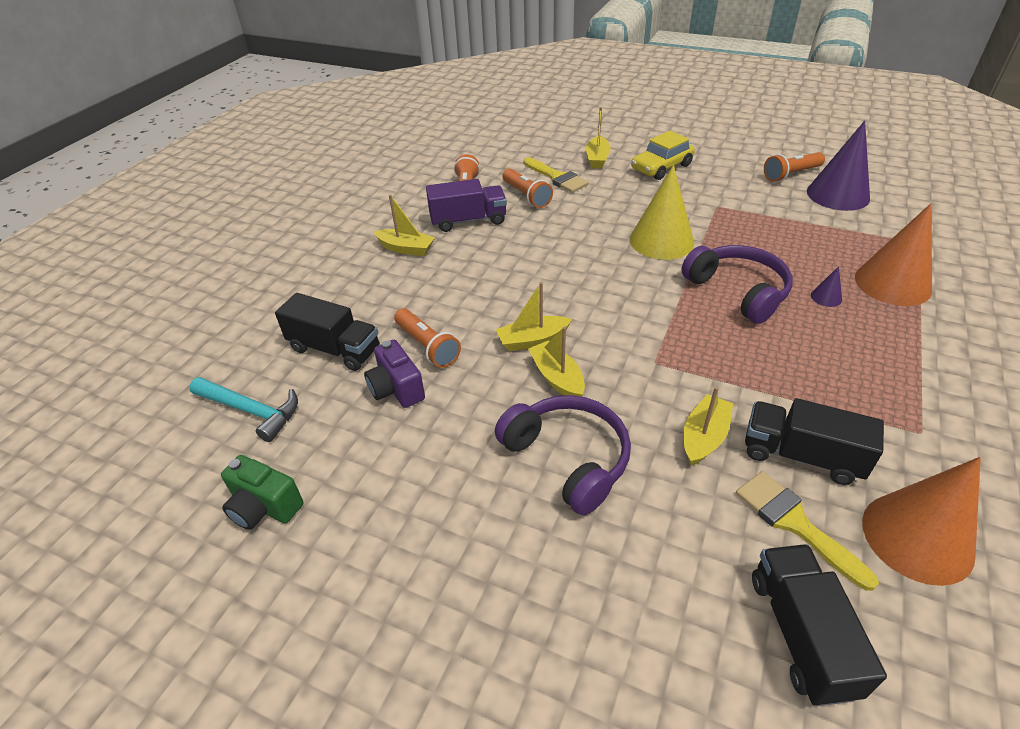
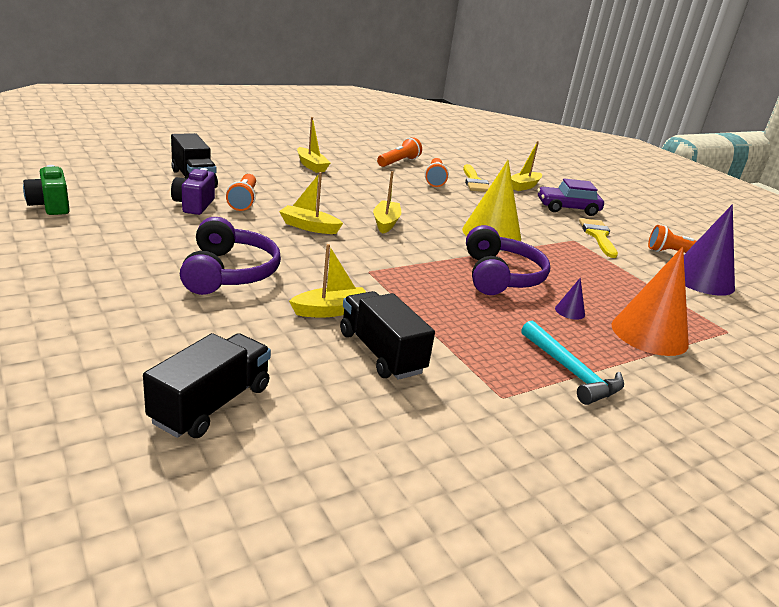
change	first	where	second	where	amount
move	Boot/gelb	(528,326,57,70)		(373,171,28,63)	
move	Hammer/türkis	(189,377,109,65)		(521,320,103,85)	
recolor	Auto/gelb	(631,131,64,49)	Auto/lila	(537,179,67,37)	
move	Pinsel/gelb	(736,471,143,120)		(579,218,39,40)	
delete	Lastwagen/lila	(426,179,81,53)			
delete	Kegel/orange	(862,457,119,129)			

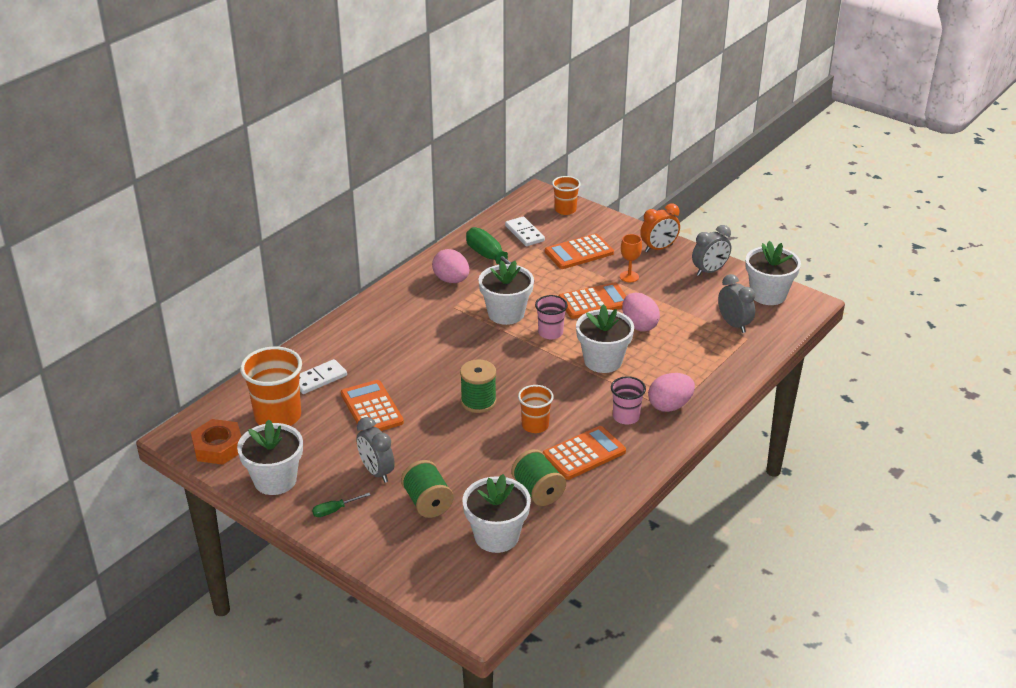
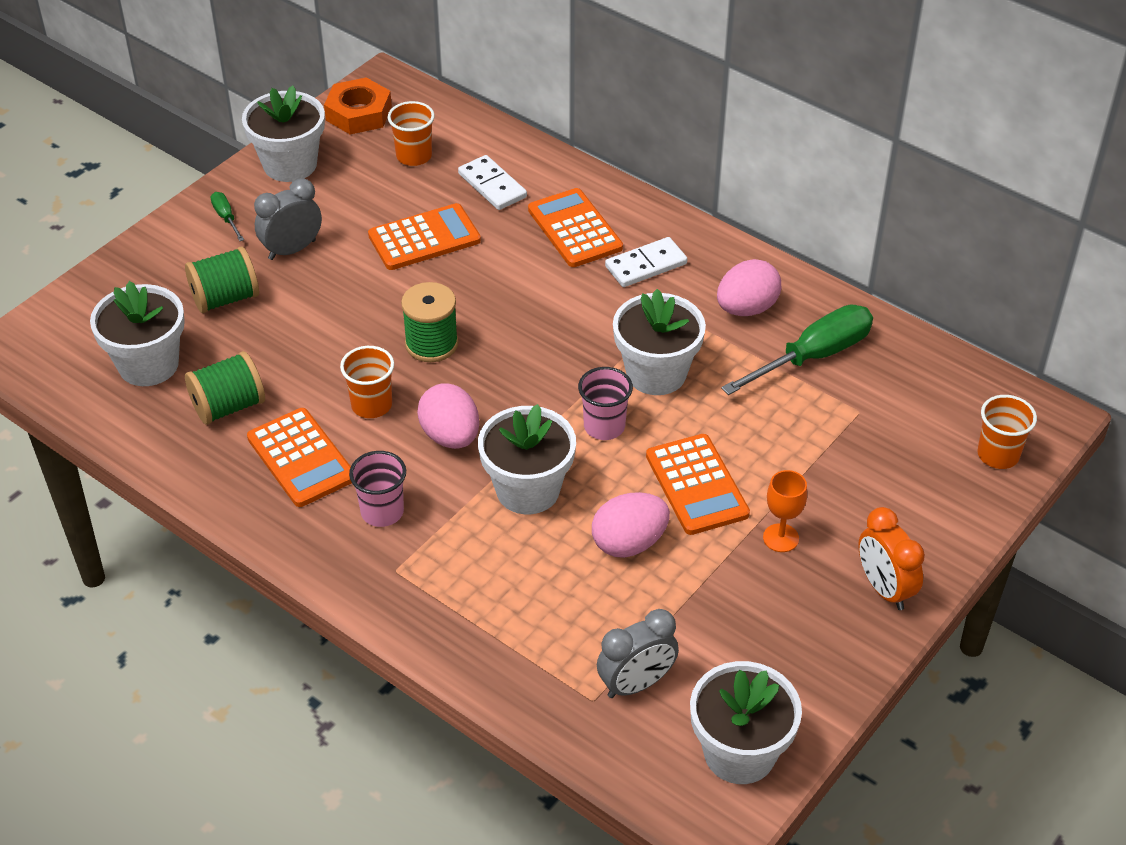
change	first	where	second	where	amount
resize	Becher/orange	(240,346,62,80)		(388,101,47,65)	x0.58
move	Ei/rosa	(648,373,47,39)		(417,383,62,66)	
move	Taschenrechner/orange	(545,234,69,35)		(528,188,95,79)	
move	Dominostein/weiß	(505,216,40,30)		(605,237,82,50)	
delete	Wecker/grau	(692,225,39,51)			

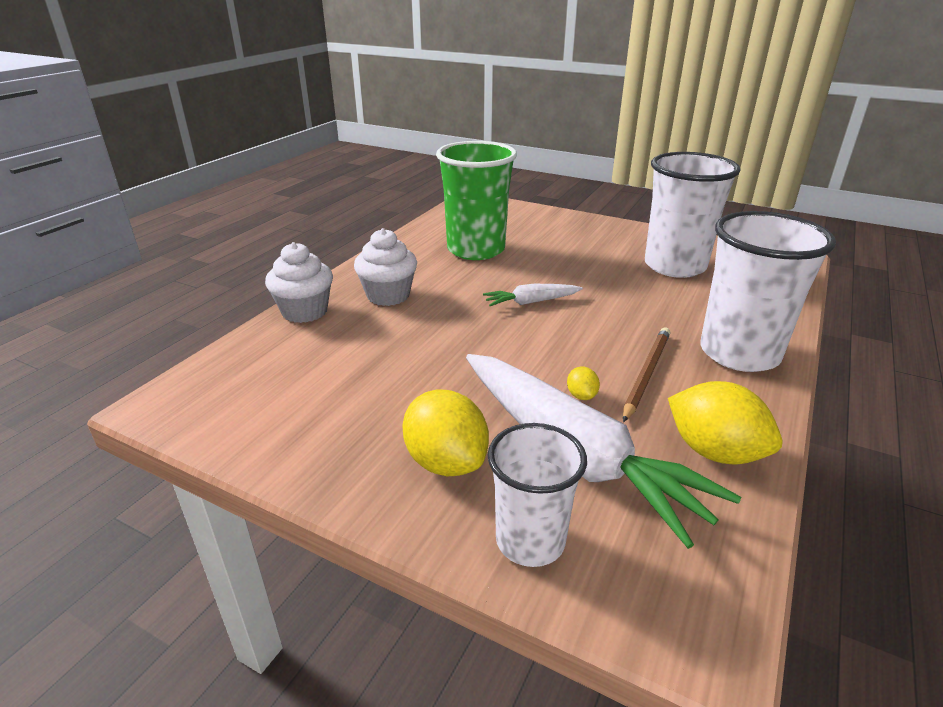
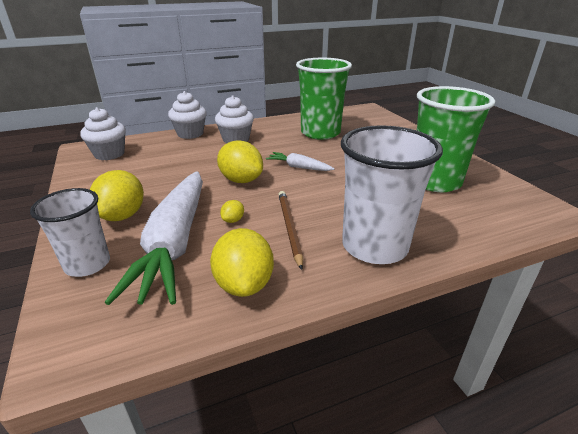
change	first	where	second	where	amount
insert			Muffin/weiß	(80,107,46,53)	
insert			Zitrone/gelb	(217,140,46,43)	
rotate	Bleistift/braun	(623,328,47,94)		(278,191,25,79)	75 degrees counterclockwise
recolor	Becher/weiß	(645,152,96,126)	Becher/grün	(417,86,78,106)	

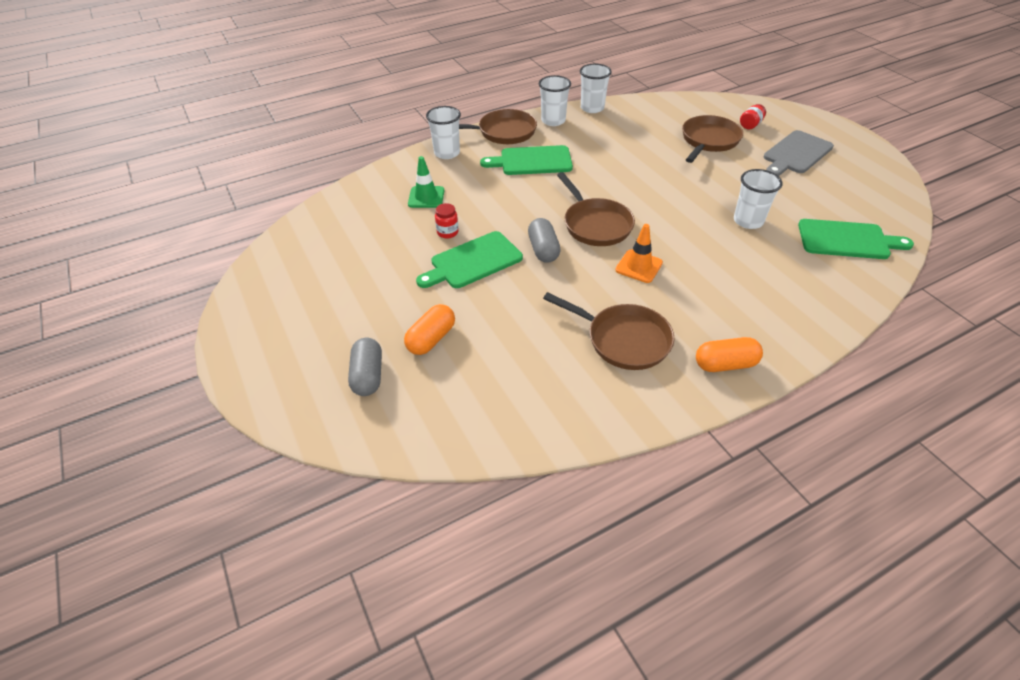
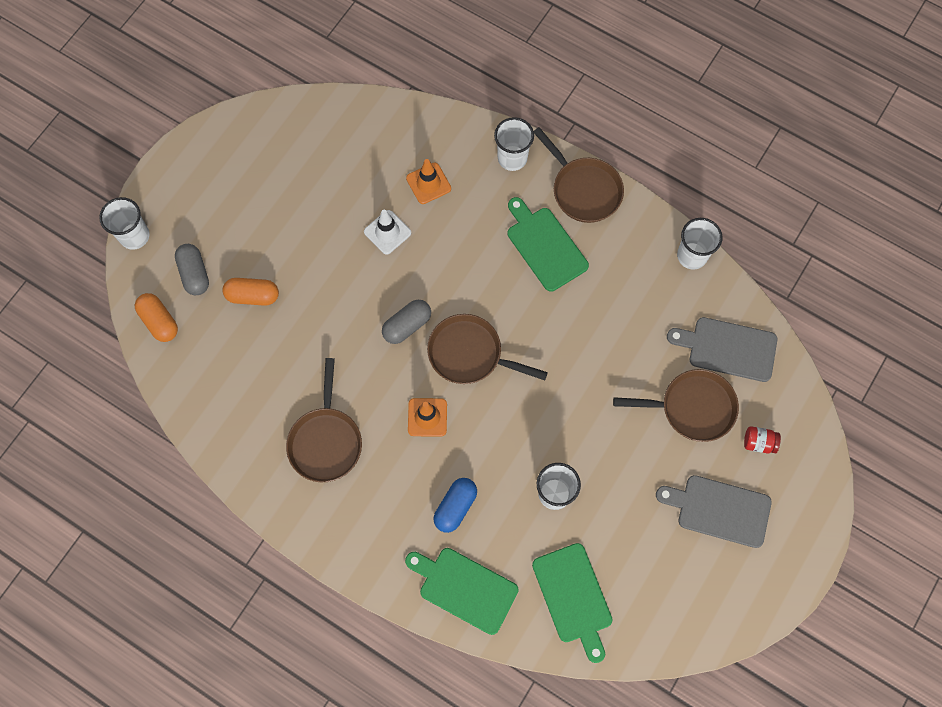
change	first	where	second	where	amount
move	Becher/weiß	(538,75,33,51)		(99,197,51,53)	
move	Kapsel/orange	(696,337,67,35)		(135,293,43,49)	
rotate	Kapsel/grau	(348,338,34,58)		(175,244,34,51)	75 degrees counterclockwise
replace	Einmachglas/rot	(435,203,24,36)	Leitkegel/weiß	(364,210,47,45)	
move	Schneidebrett/grün	(416,231,107,57)		(405,548,114,87)	
recolor	Leitkegel/grün	(408,156,36,52)	Leitkegel/orange	(406,159,45,45)	
rotate	Pfanne/braun	(557,172,78,74)		(427,314,121,70)	75 degrees clockwise
insert			Kapsel/blau	(433,478,44,55)	
insert			Schneidebrett/grau	(667,317,110,65)	

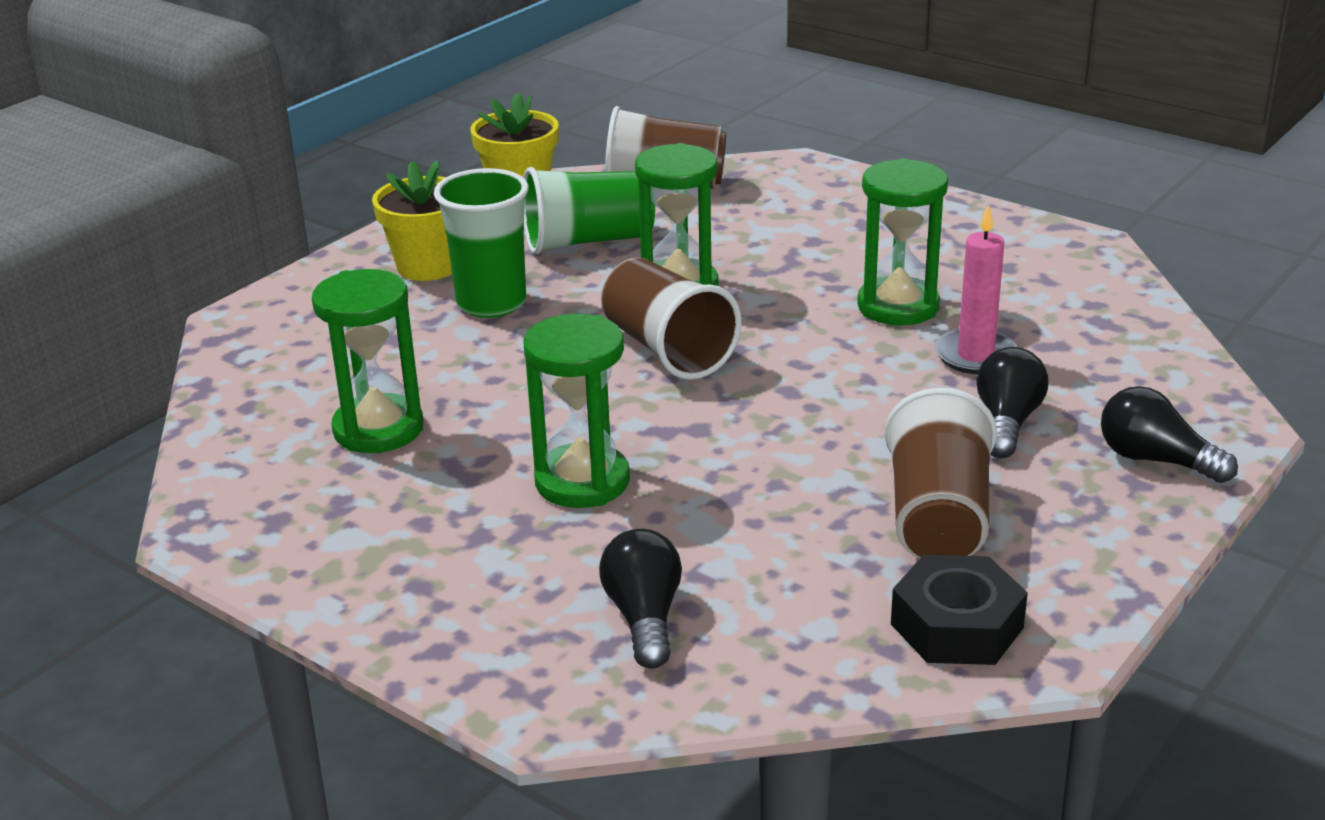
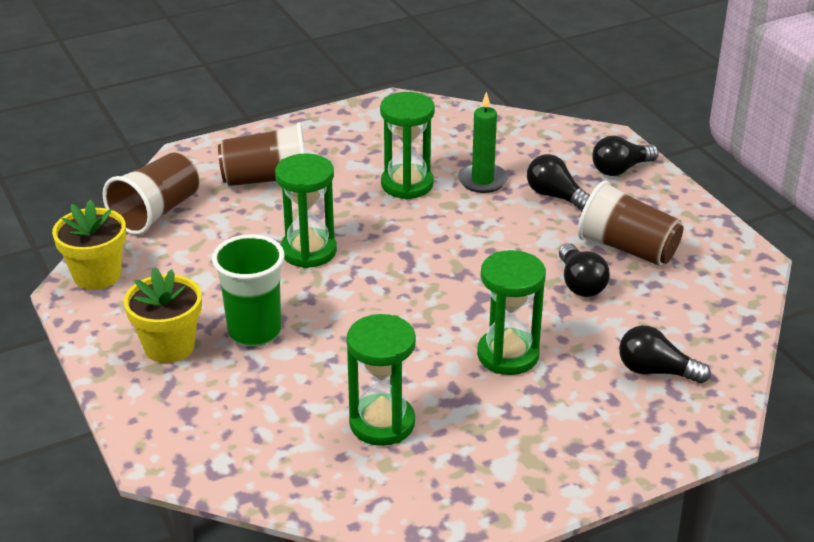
change	first	where	second	where	amount
move	Becher/braun	(601,258,141,122)		(218,122,88,64)	
recolor	Kerze/rosa	(935,204,82,170)	Kerze/grün	(458,92,50,101)	
insert			Glühbirne/schwarz	(559,243,51,54)	
delete	Becher/grün	(523,167,132,87)			
delete	Sechskantmutter/schwarz	(891,555,137,110)			

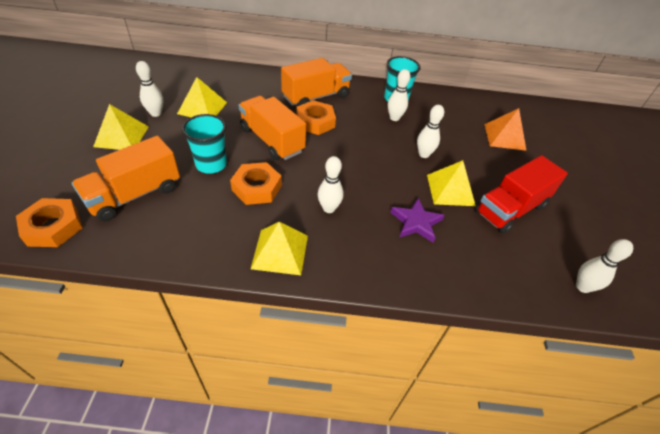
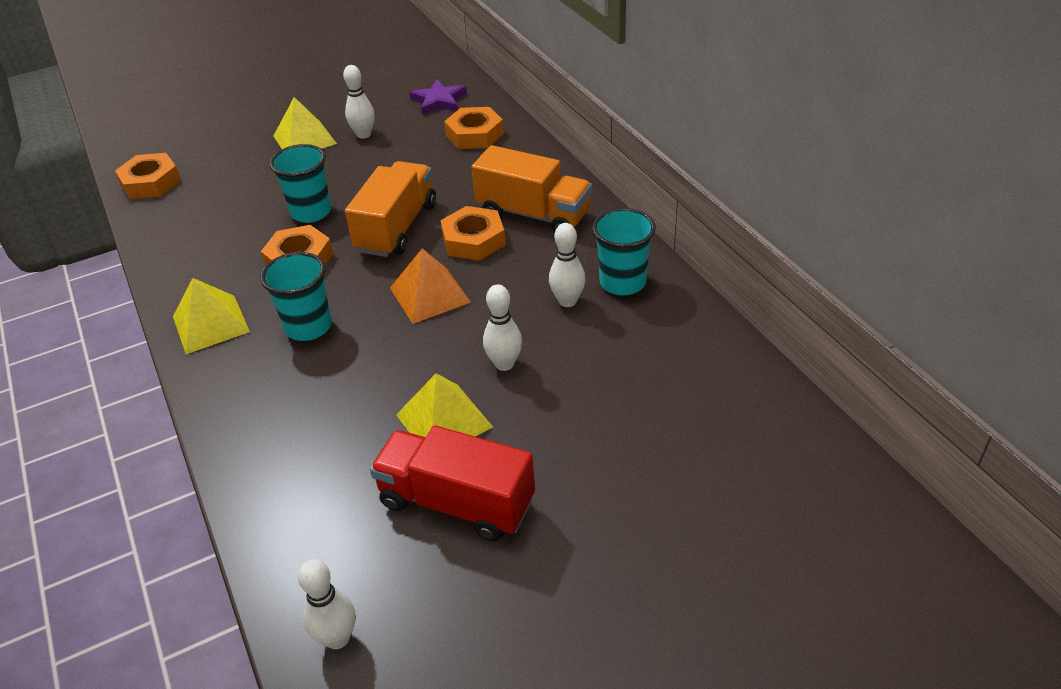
change	first	where	second	where	amount
replace	Bowlingkegel/weiß	(318,156,26,57)	Becher/türkis	(260,252,72,89)	
move	Pyramide/orange	(484,108,43,43)		(390,248,81,76)	
move	Stern/lila	(390,198,55,45)		(409,79,58,36)	
insert			Sechskantmutter/orange	(444,107,60,42)	
delete	Lastwagen/orange	(72,136,108,85)			
delete	Pyramide/gelb	(177,77,50,40)			

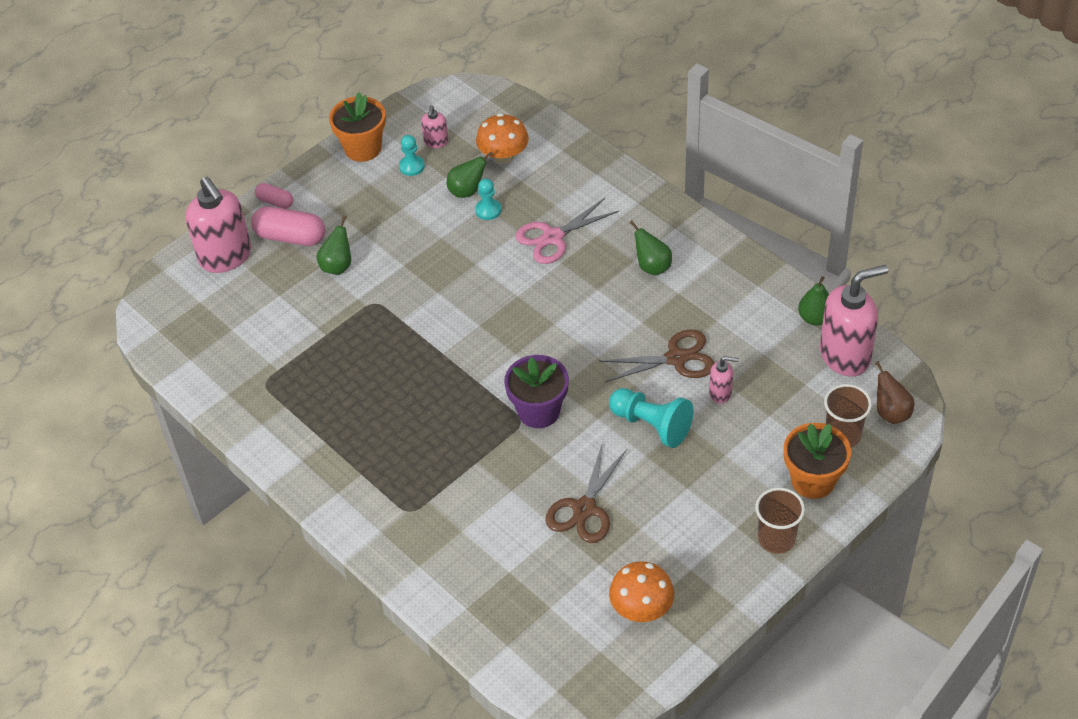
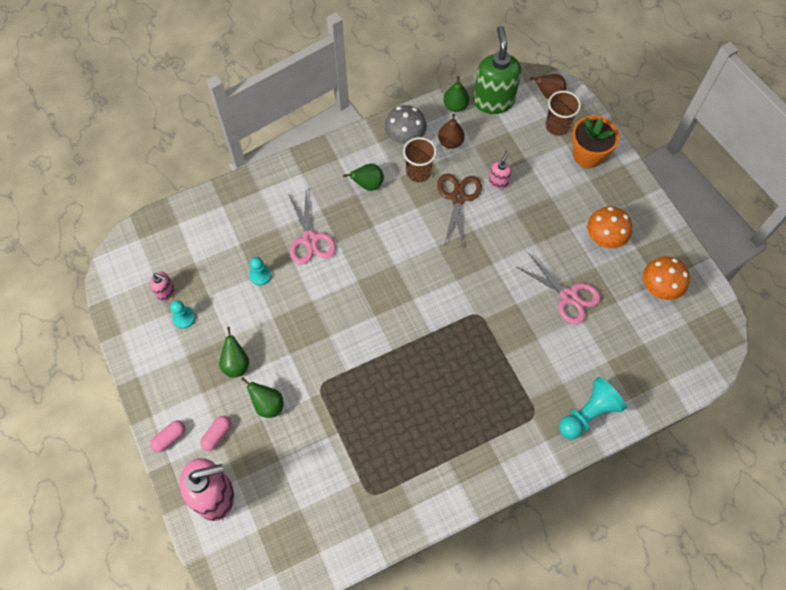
change	first	where	second	where	amount
resize	Kapsel/rosa	(251,207,74,39)		(200,416,31,35)	x0.57
move	Birne/grün	(447,151,46,47)		(219,327,30,51)	
insert			Pilz/grau	(385,105,42,39)	
move	Becher/braun	(755,487,50,67)		(403,137,34,45)	
insert			Birne/braun	(438,114,27,35)	
recolor	Seifenspender/rosa	(820,265,68,112)	Seifenspender/grün	(474,26,47,88)	
recolor	Schere/braun	(546,442,81,101)	Schere/rosa	(517,254,84,70)	
move	Bauer/türkis	(609,388,84,60)		(559,377,68,62)	
move	Pilz/orange	(476,113,53,51)		(587,206,45,42)	
delete	Blumentopf/orange	(329,92,57,70)			
delete	Blumentopf/lila	(504,355,65,73)			

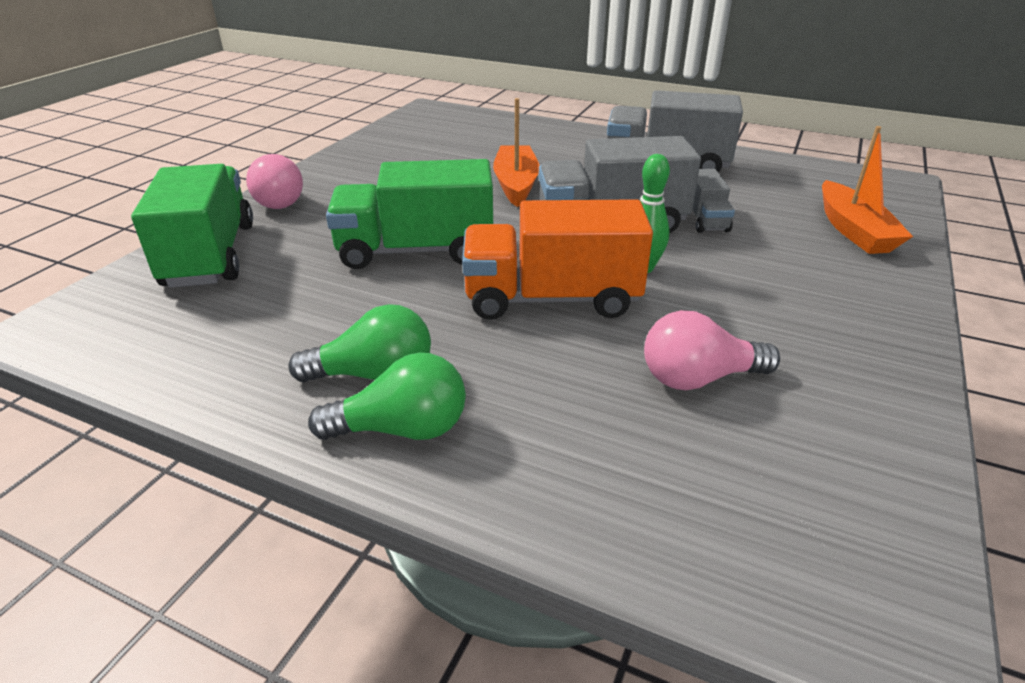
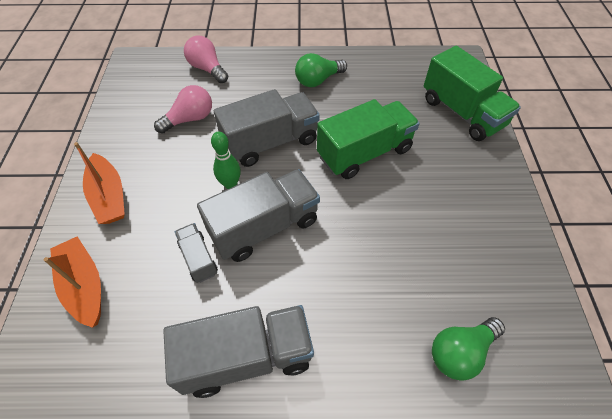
change	first	where	second	where	amount
move	Boot/orange	(493,98,47,109)		(74,142,51,82)	
move	Glühbirne/rosa	(246,154,57,55)		(184,35,44,48)	
recolor	Lastwagen/orange	(462,199,191,121)	Lastwagen/grau	(214,89,106,78)	
move	Glühbirne/grün	(308,352,158,88)		(432,317,73,63)	

